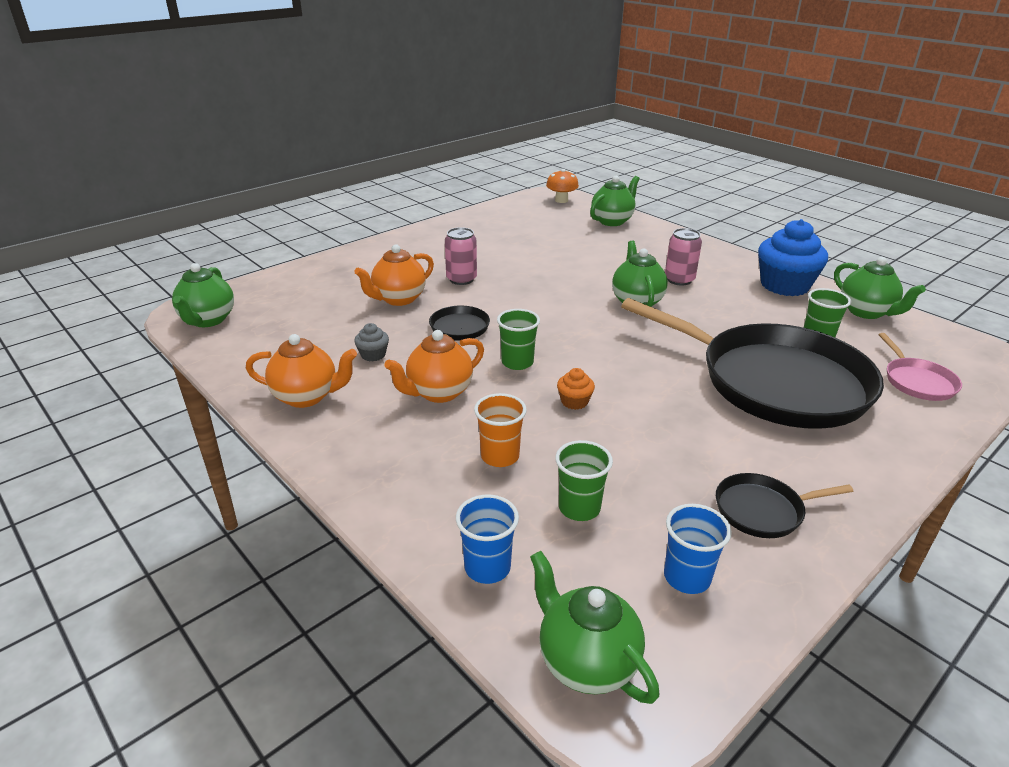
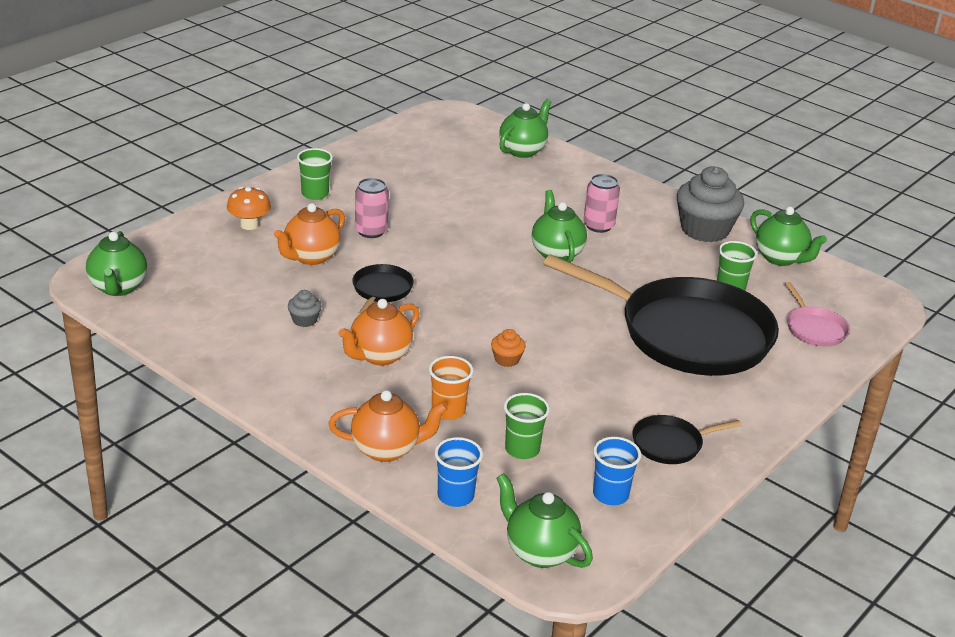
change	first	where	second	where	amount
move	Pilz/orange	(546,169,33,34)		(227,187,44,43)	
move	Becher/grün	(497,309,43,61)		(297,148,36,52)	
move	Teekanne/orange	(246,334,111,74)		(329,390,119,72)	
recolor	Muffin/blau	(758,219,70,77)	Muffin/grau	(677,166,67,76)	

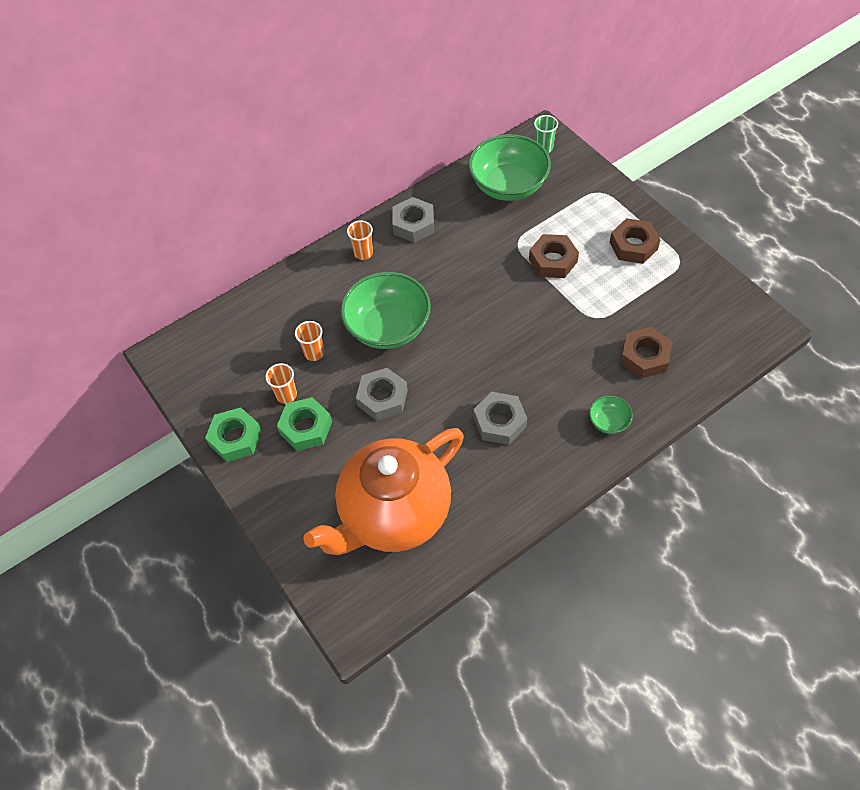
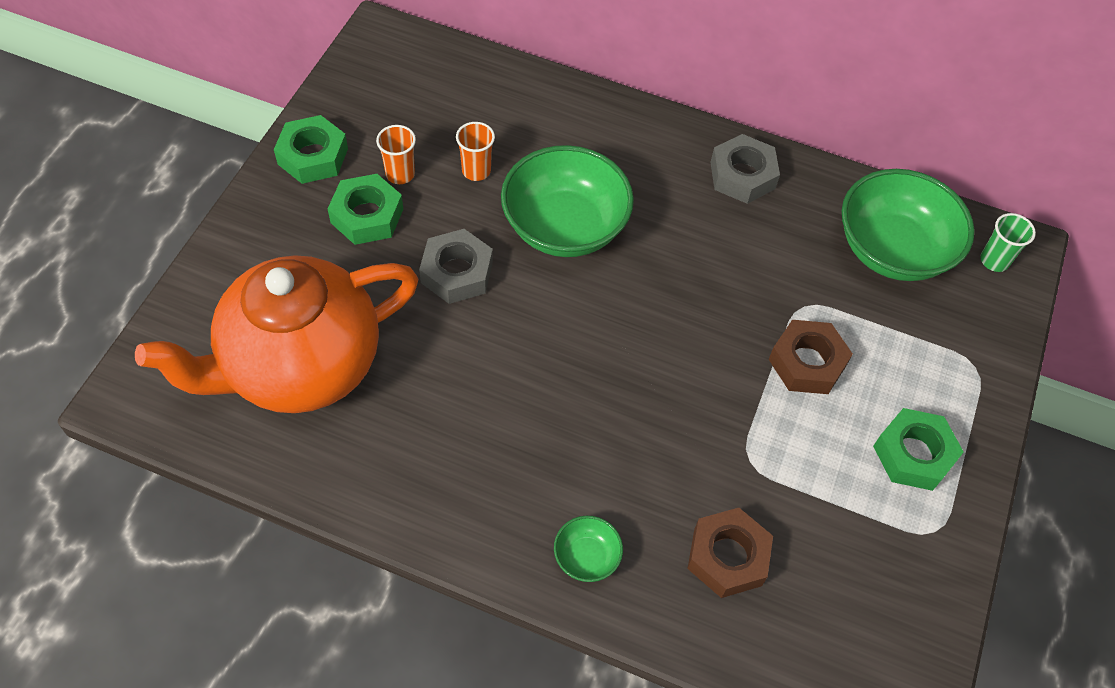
change	first	where	second	where	amount
rotate	Teekanne/orange	(303,428,161,127)		(135,255,284,158)	45 degrees counterclockwise
recolor	Sechskantmutter/braun	(610,218,51,46)	Sechskantmutter/grün	(873,408,91,83)	
delete	Becher/orange	(347,221,26,39)			
delete	Sechskantmutter/grau	(474,392,53,53)			

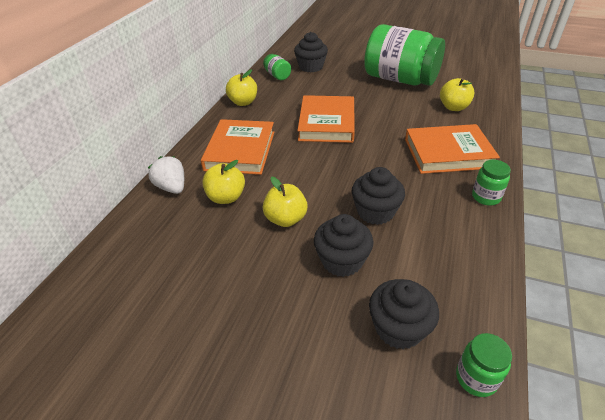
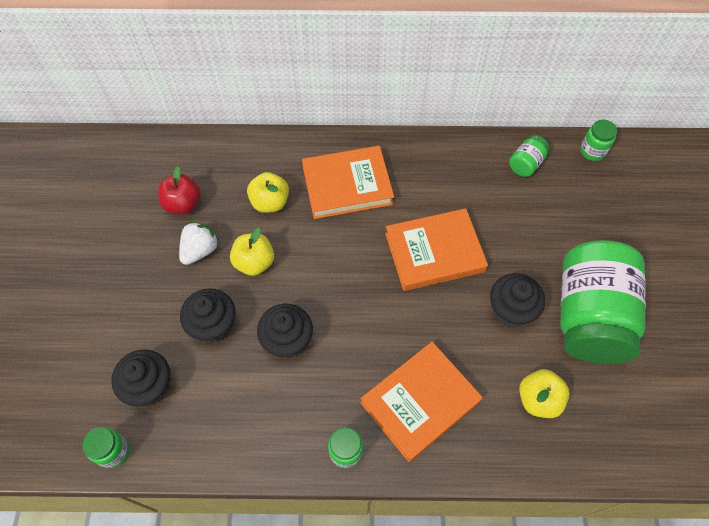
change	first	where	second	where	amount
insert			Apfel/rot	(158,166,43,48)	
move	Erdbeere/weiß	(148,156,36,38)		(179,222,40,43)	
rotate	Buch/orange	(405,124,95,50)		(360,342,123,120)	75 degrees clockwise
move	Muffin/schwarz	(294,32,34,40)		(490,273,55,54)	
insert			Einmachglas/grün	(580,119,37,42)	
delete	Apfel/gelb	(226,69,31,37)			

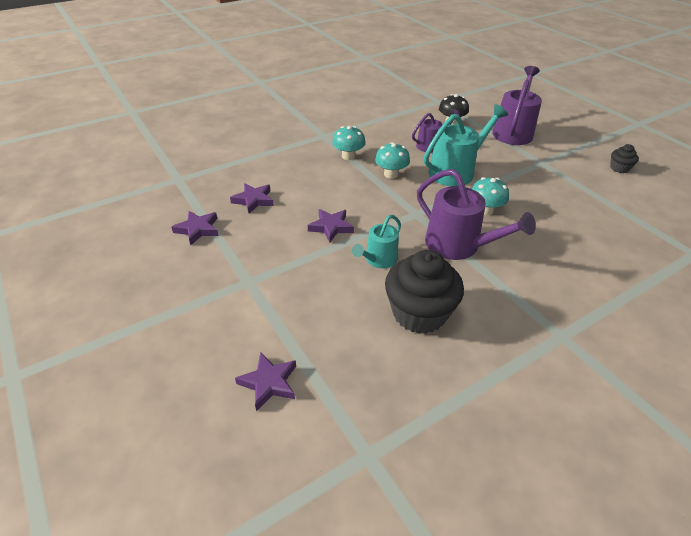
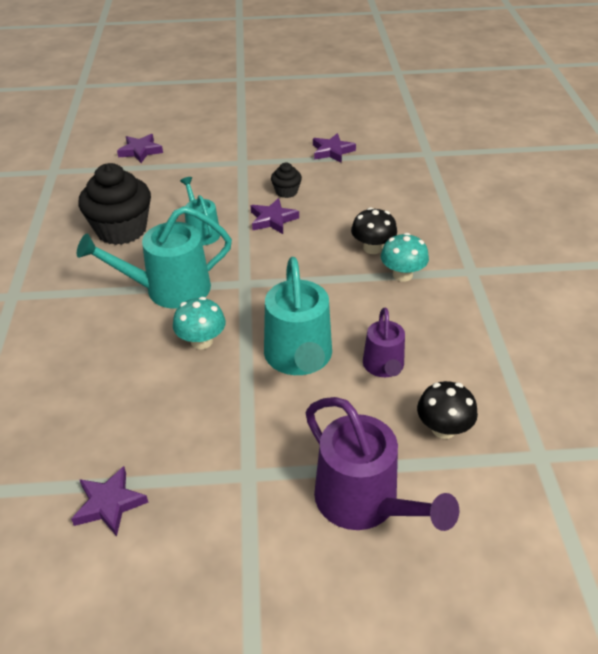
change	first	where	second	where	amount
move	Stern/lila	(230,183,44,31)		(71,466,78,71)	
recolor	Gießkanne/lila	(417,169,119,91)	Gießkanne/türkis	(77,206,155,103)	
move	Muffin/schwarz	(610,144,29,29)		(271,163,31,35)	
insert			Pilz/schwarz	(351,207,46,47)	
delete	Pilz/türkis	(375,142,35,37)			

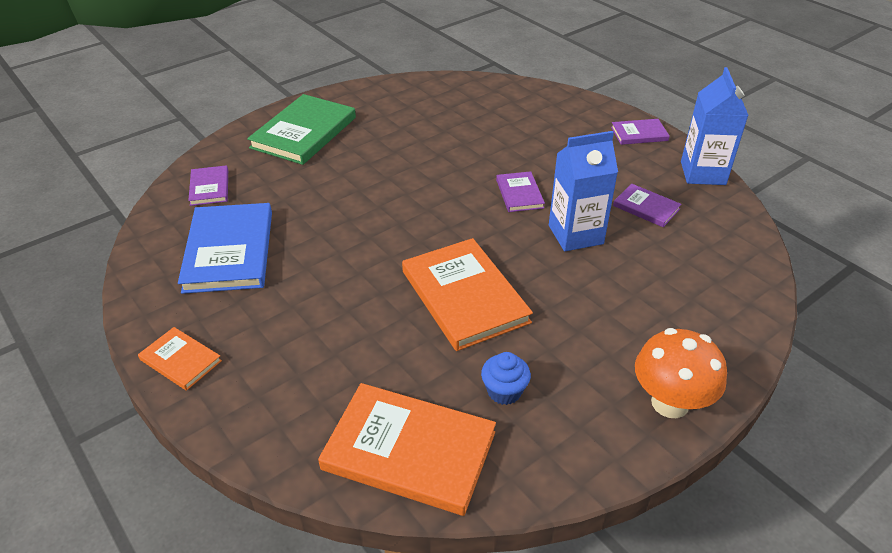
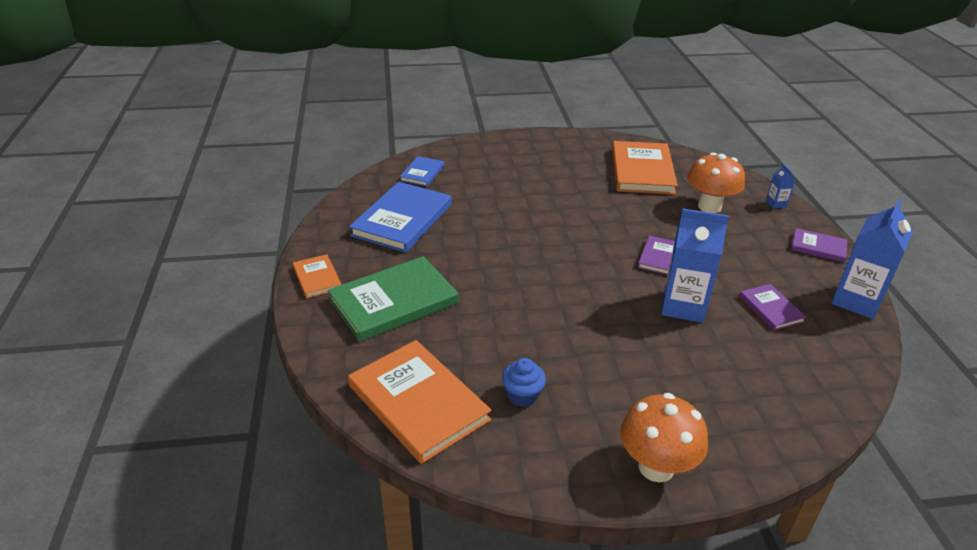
change	first	where	second	where	amount
move	Buch/grün	(247,94,109,71)		(328,256,131,86)	
recolor	Buch/lila	(188,165,40,41)	Buch/blau	(400,156,44,30)	
move	Buch/orange	(402,238,131,113)		(612,141,66,54)	
insert			Pilz/orange	(687,153,58,60)	
insert			Getränkekarton/blau	(766,164,29,45)	

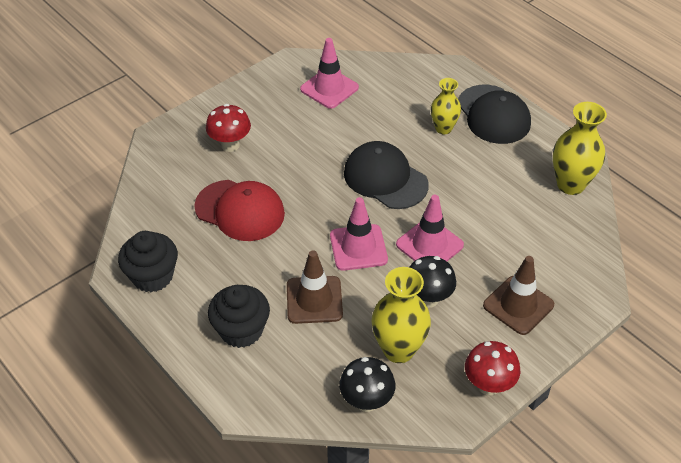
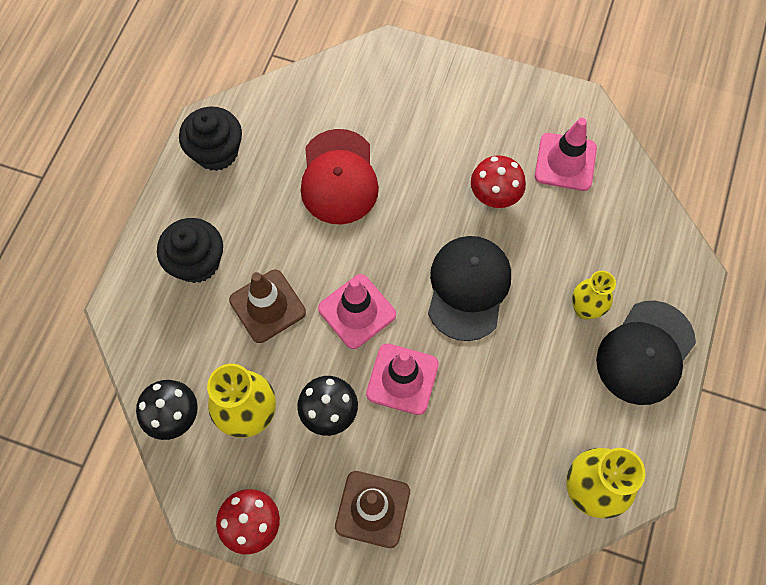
change	first	where	second	where	amount
move	Pilz/rot	(206,104,45,48)		(471,155,55,53)	

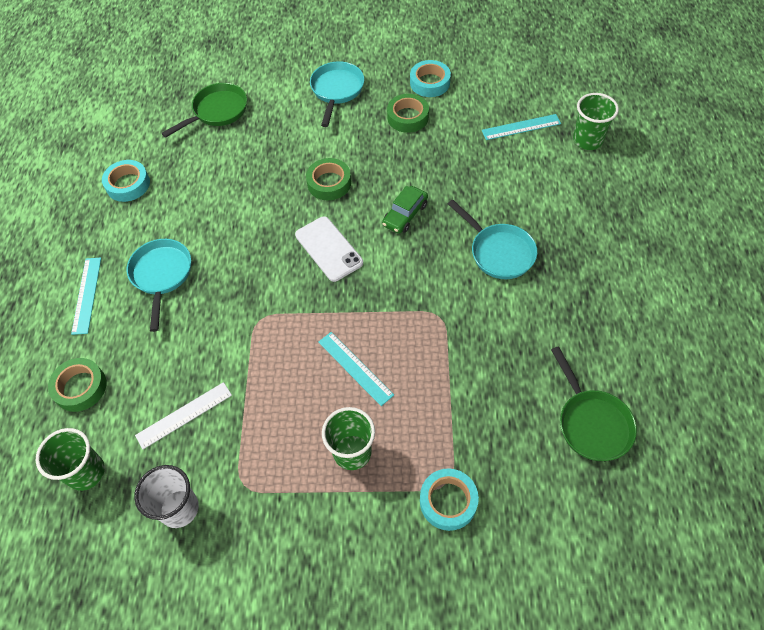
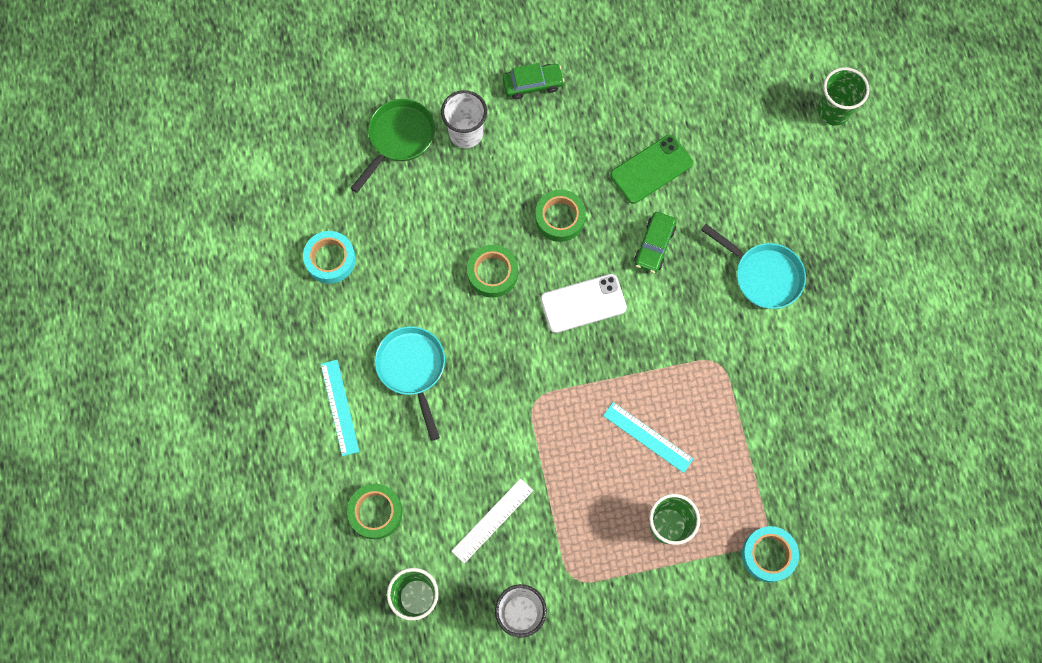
change	first	where	second	where	amount
insert			Becher/weiß	(441,90,46,58)	
move	Klebeband/grün	(387,94,42,39)		(467,245,51,53)	
replace	Pfanne/türkis	(310,61,54,66)	Auto/grün	(502,63,62,36)	
rotate	Handy/weiß	(295,216,68,66)		(540,274,87,59)	60 degrees counterclockwise
insert			Handy/grün	(610,135,83,69)	
delete	Klebeband/türkis	(410,60,41,37)			
delete	Lineal/türkis	(482,114,79,26)			
delete	Pfanne/grün	(551,346,86,115)			

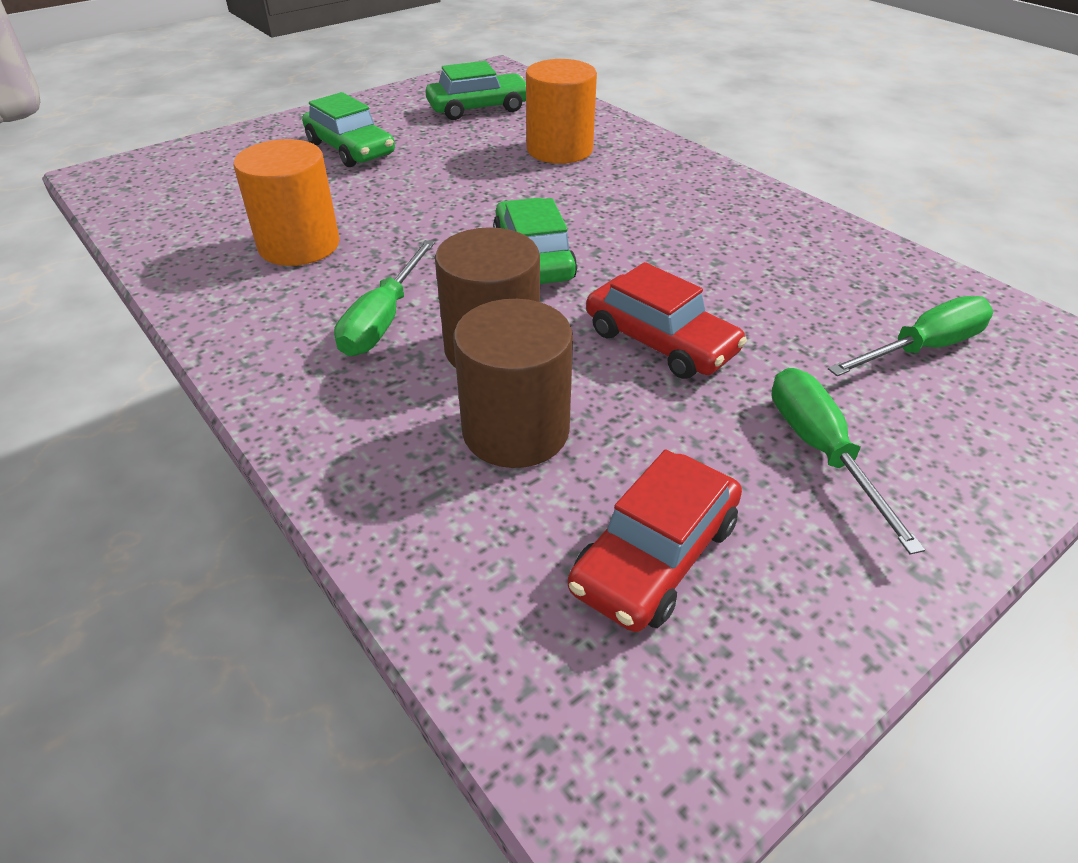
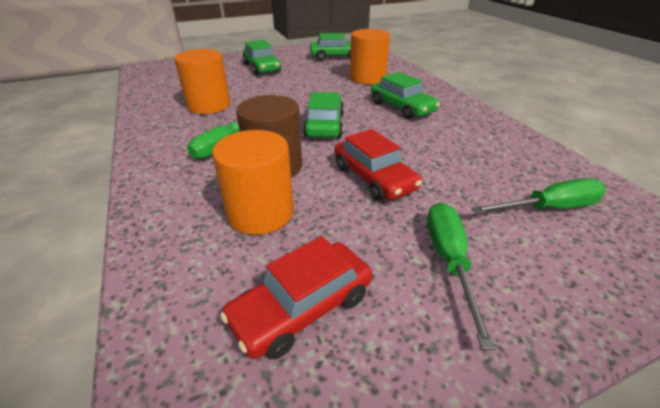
change	first	where	second	where	amount
recolor	Vollzylinder/braun	(453,299,120,169)	Vollzylinder/orange	(212,130,82,105)	
insert			Auto/grün	(371,72,69,47)	

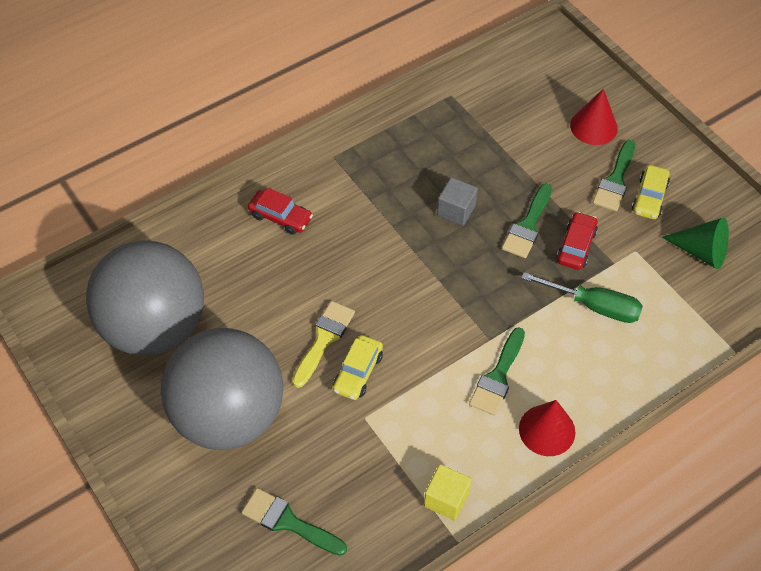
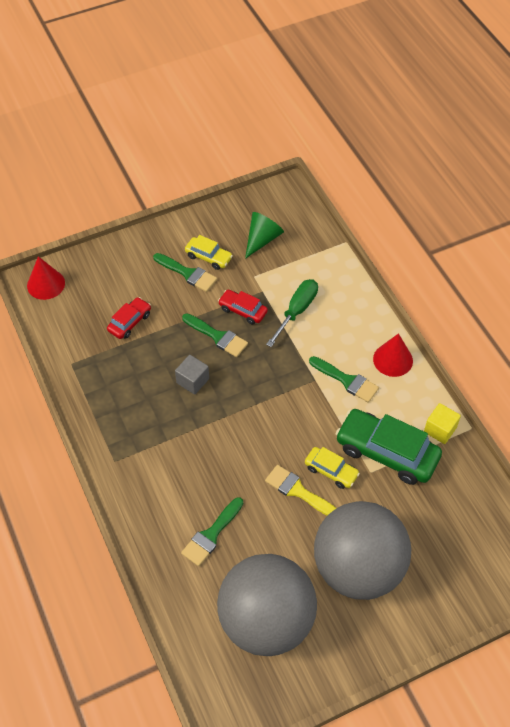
change	first	where	second	where	amount
move	Kegel/rot	(570,89,48,56)		(27,256,38,44)	
move	Auto/rot	(248,188,65,47)		(107,297,44,42)	
move	Pinsel/grün	(242,488,105,68)		(181,497,62,69)	
insert			Auto/grün	(335,409,107,76)	

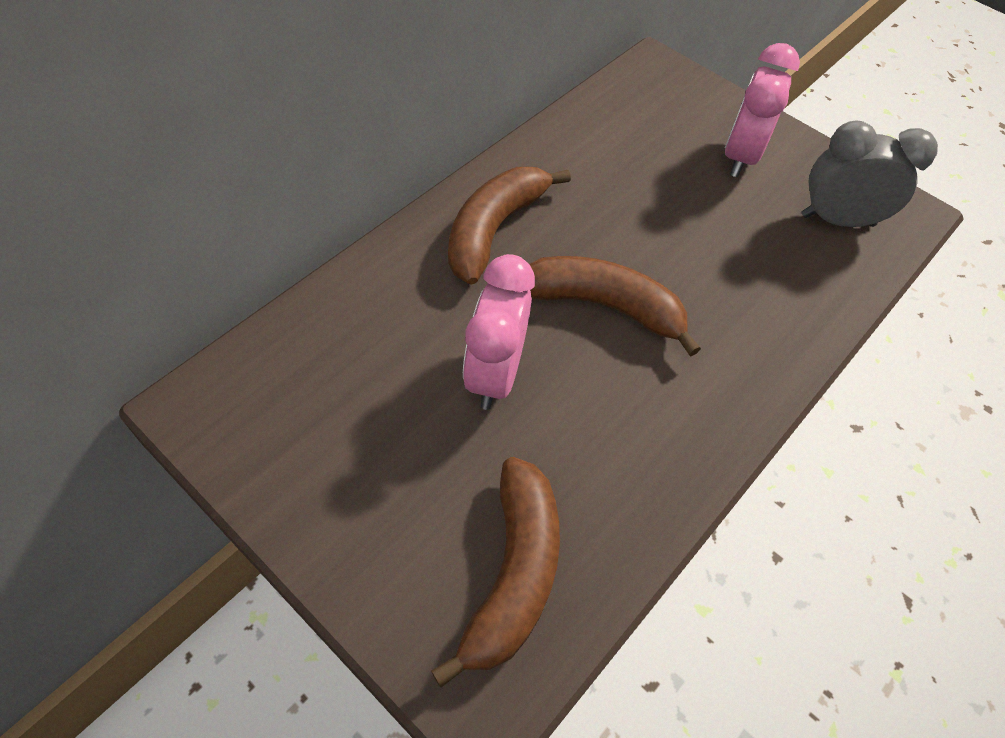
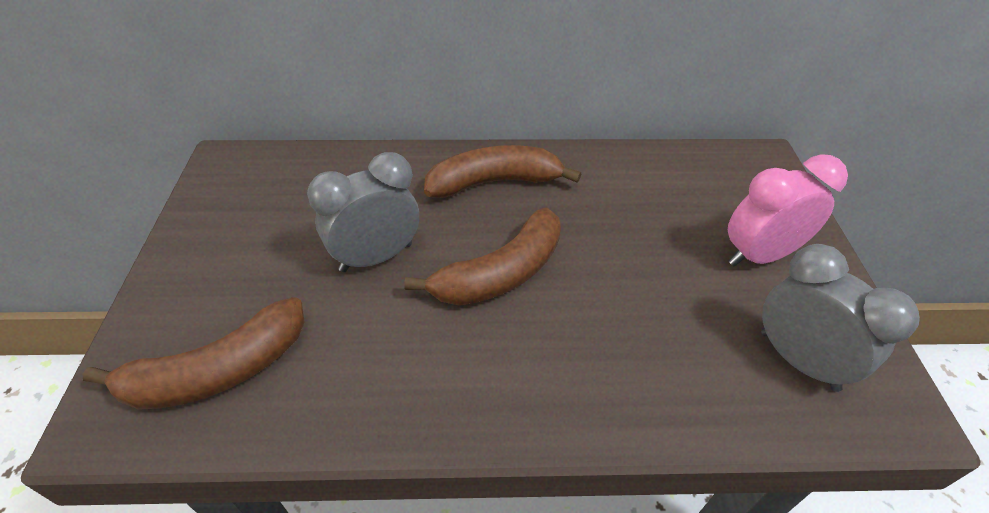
change	first	where	second	where	amount
recolor	Wecker/rosa	(463,254,72,156)	Wecker/grau	(307,152,112,120)	
rotate	Banane/braun	(530,256,171,101)		(404,207,157,99)	75 degrees clockwise

